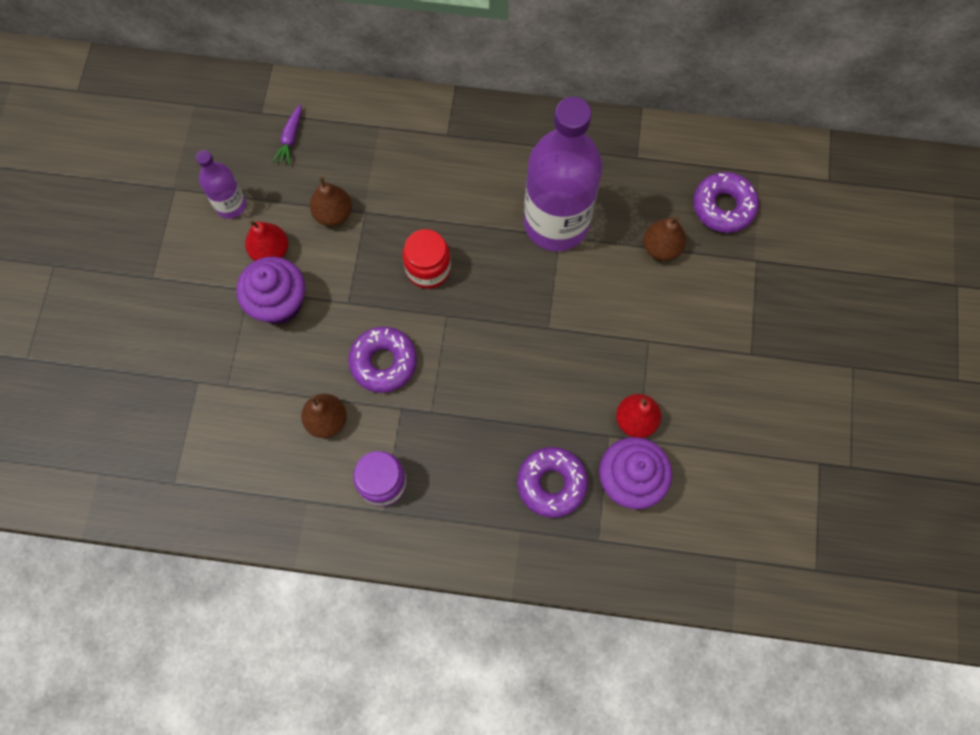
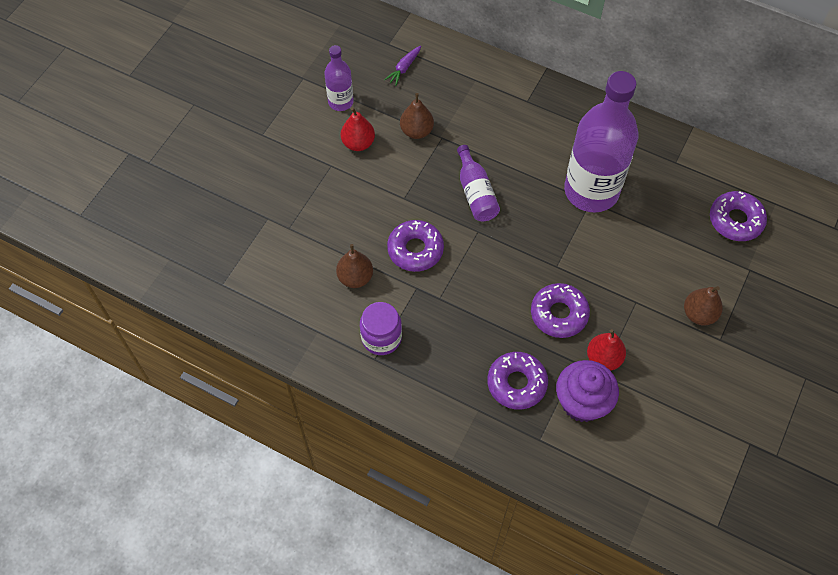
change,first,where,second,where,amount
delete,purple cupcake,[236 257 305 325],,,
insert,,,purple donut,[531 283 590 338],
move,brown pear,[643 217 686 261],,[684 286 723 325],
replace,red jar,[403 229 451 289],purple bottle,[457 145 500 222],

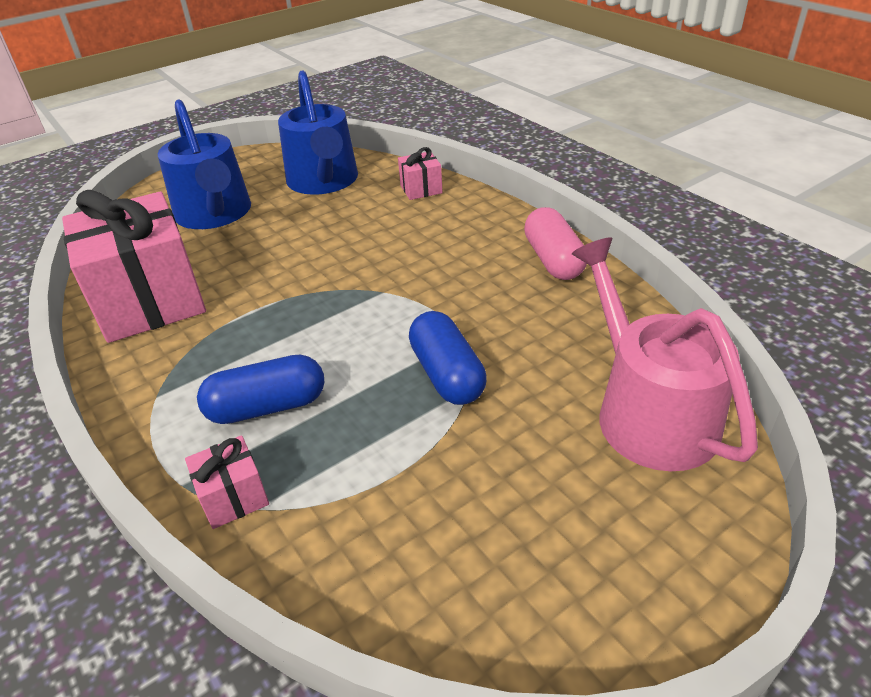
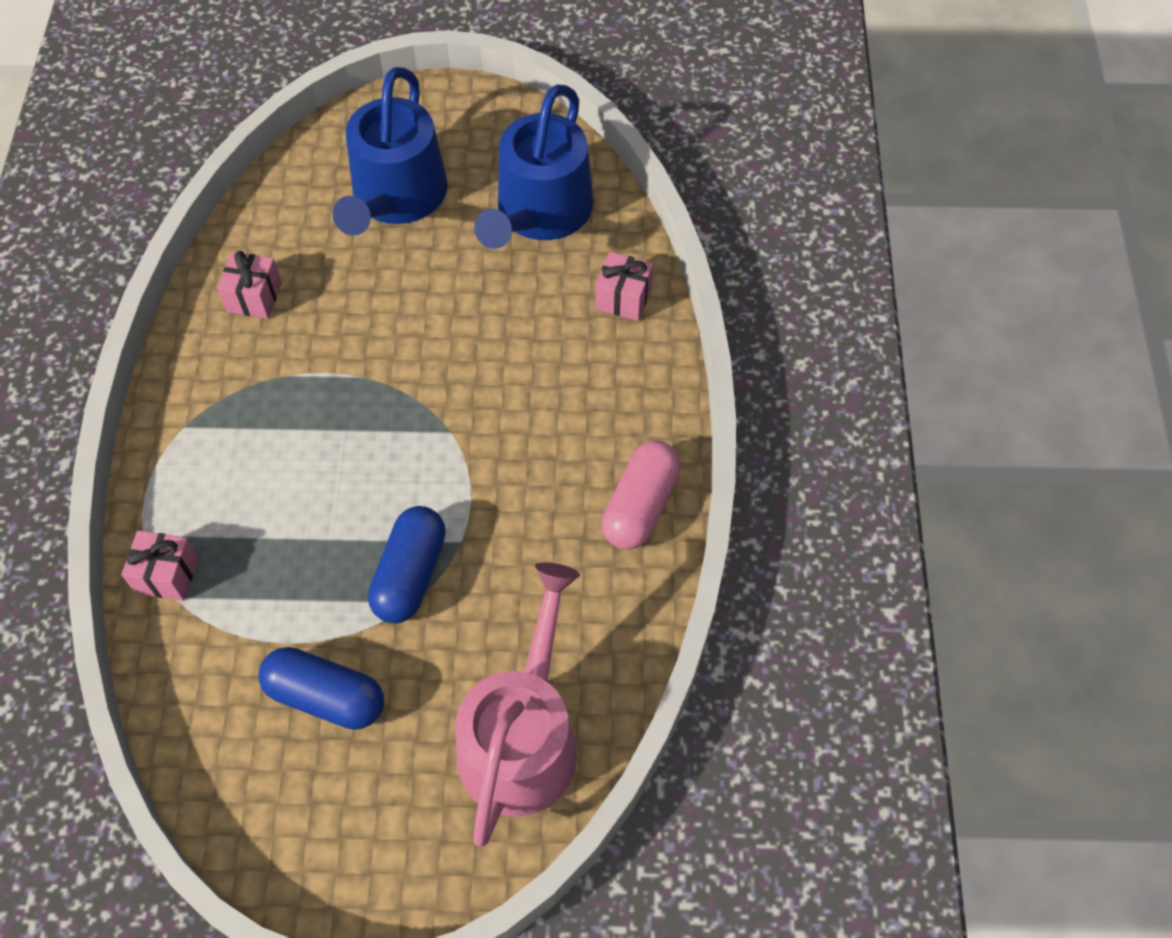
change,first,where,second,where,amount
move,blue capsule,[197 354 325 424],,[258 647 384 730],
resize,pink gift,[62 190 206 343],,[217 251 282 319],x0.43

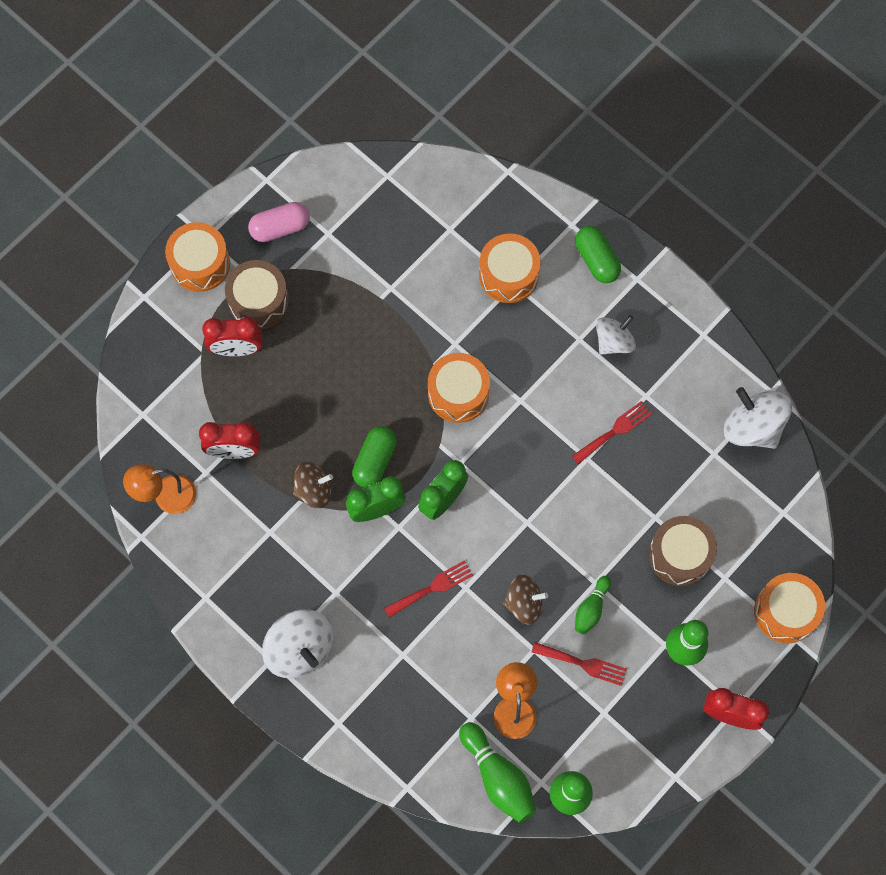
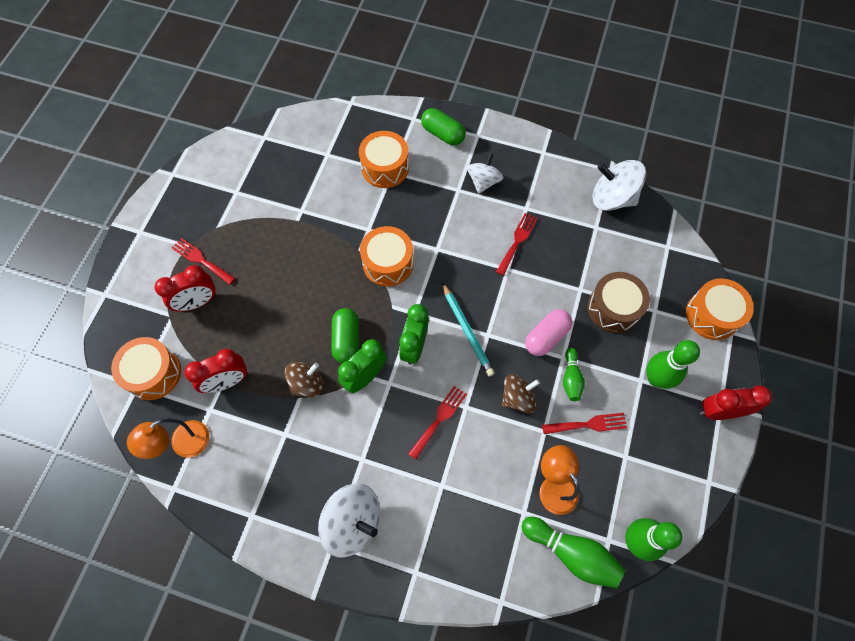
change,first,where,second,where,amount
insert,,,turquoise pencil,[442 283 495 377],
move,orange drum,[165 222 230 292],,[111 337 181 400],
move,pink capsule,[248 202 310 242],,[525 309 572 356],
replace,brown drum,[225 260 289 329],red fork,[172 238 235 285],

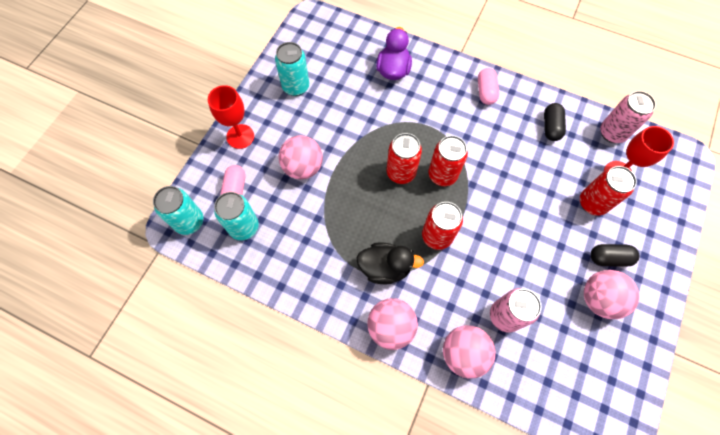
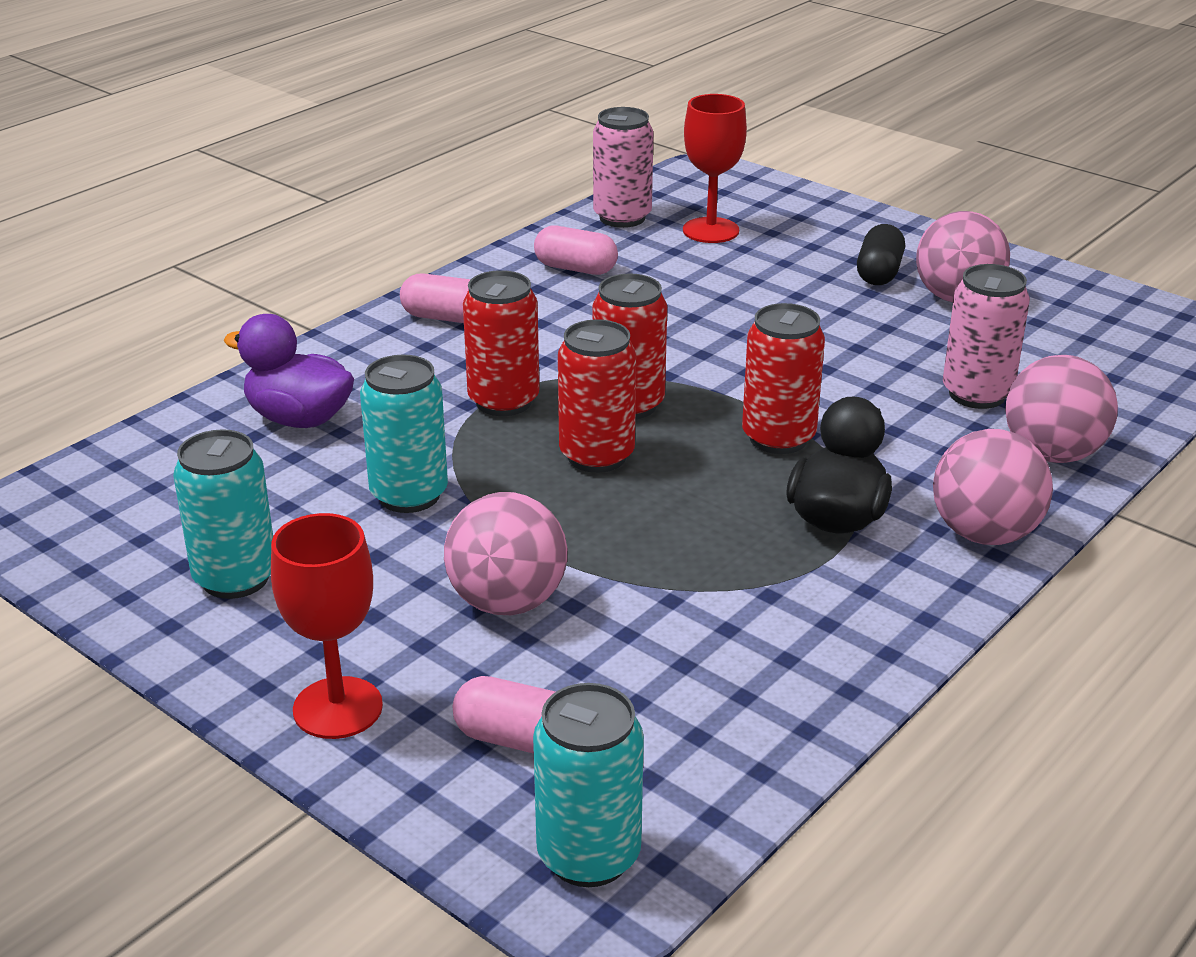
change,first,where,second,where,amount
move,turquoise can,[214 192 259 240],,[360 355 448 513],
move,red can,[580 166 637 216],,[463 270 540 416],
recolor,black capsule,[544 103 566 141],pink capsule,[534 226 618 275],

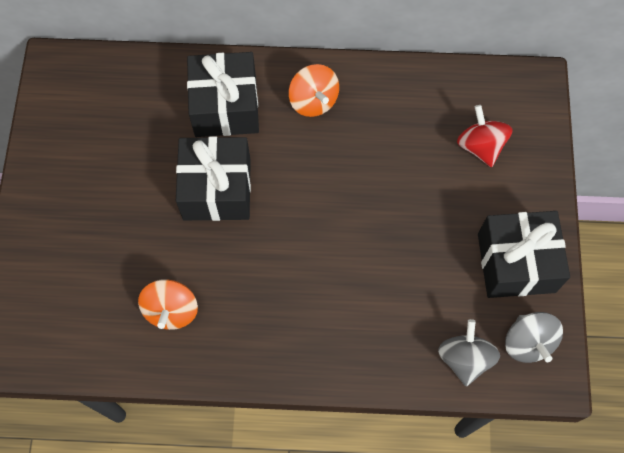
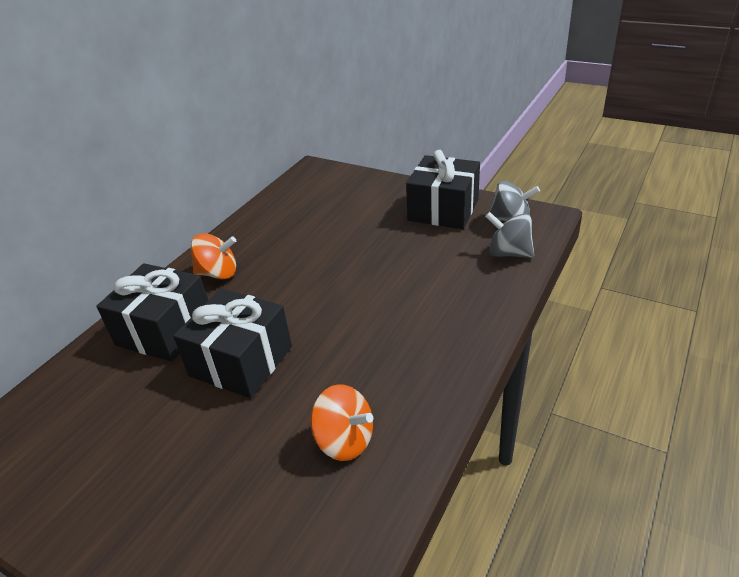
change,first,where,second,where,amount
delete,red spinning top,[457 105 513 167],,,

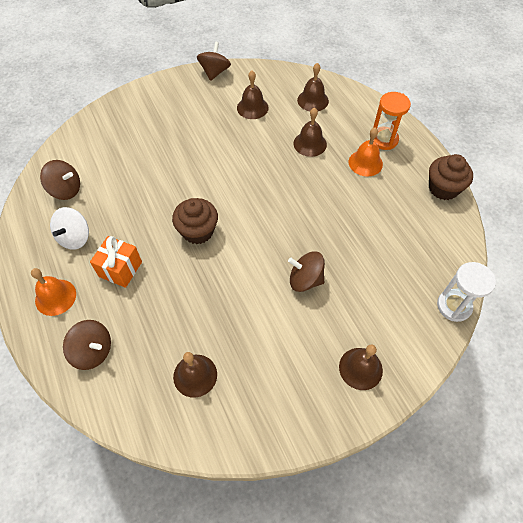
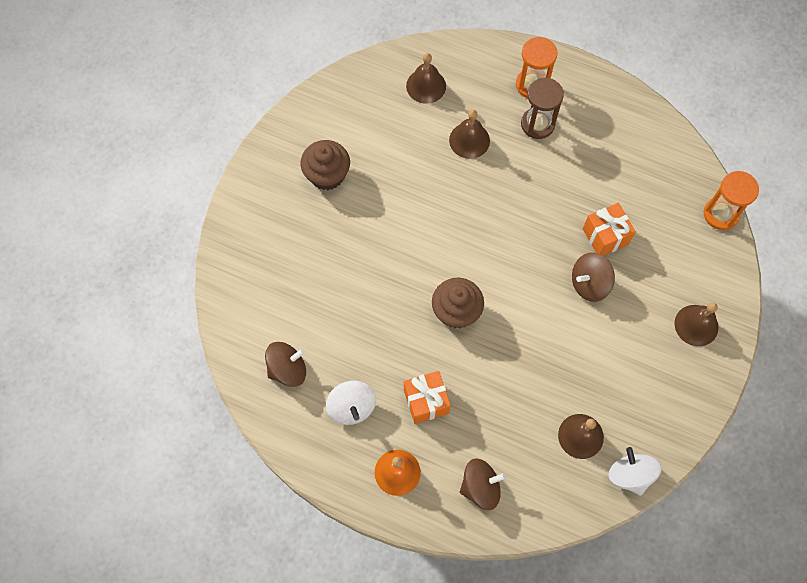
change,first,where,second,where,amount
delete,brown spinning top,[197 42 231 81],,,
delete,brown bell,[237 71 269 119],,,
insert,,,orange gift,[583 203 636 256],
insert,,,white spinning top,[608 447 662 495],
move,brown cupcake,[429 154 473 200],,[300 140 350 190],
replace,orange bell,[349 127 383 177],brown hourglass,[521 78 564 139],
recolor,white hourglass,[437 262 496 322],orange hourglass,[704 171 759 230],

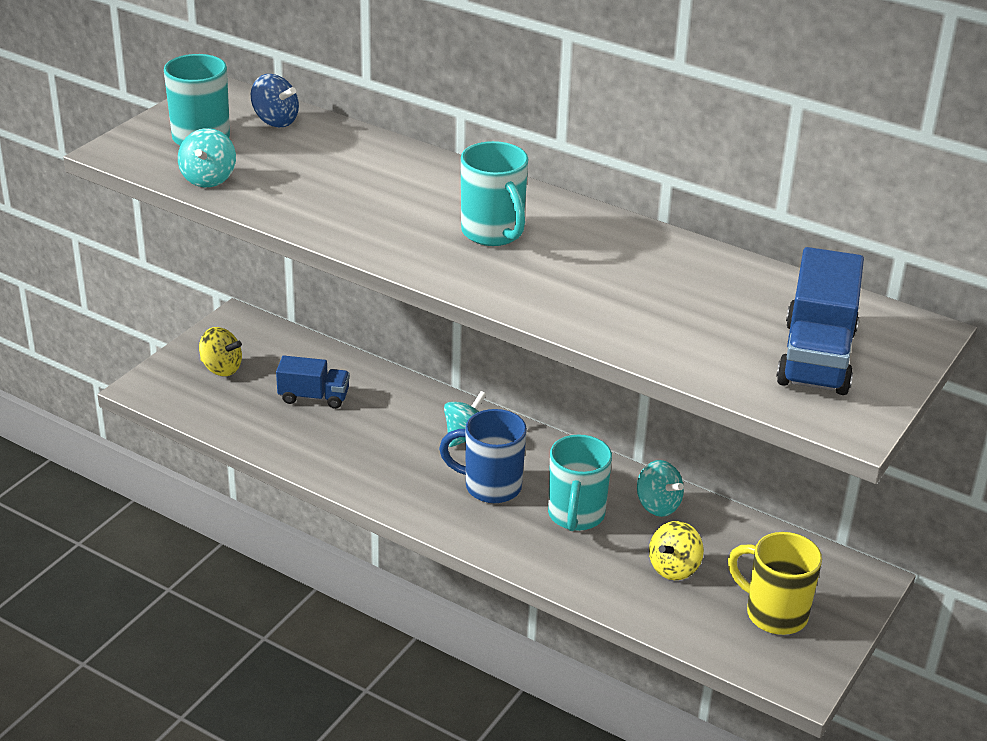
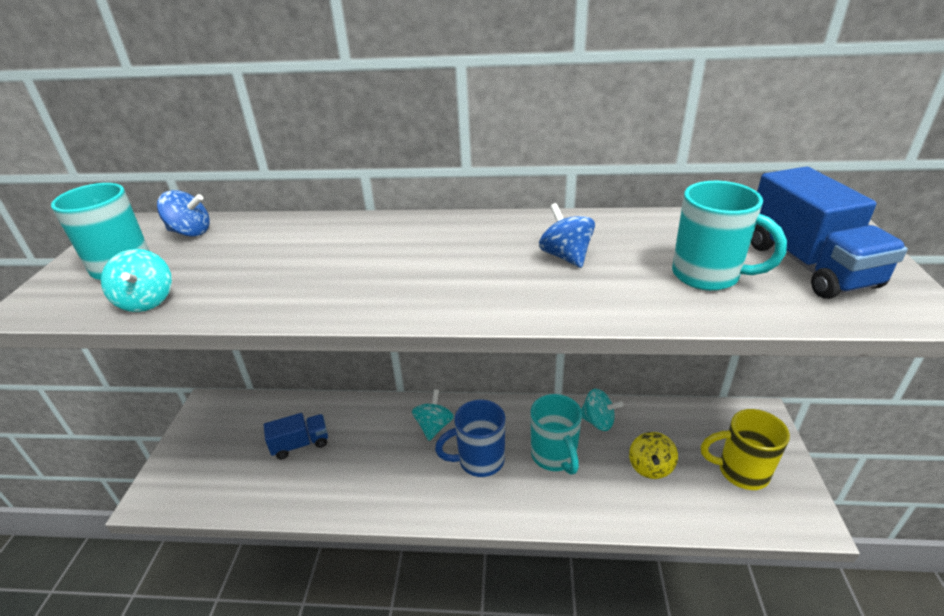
change,first,where,second,where,amount
delete,yellow spinning top,[199 327 242 376],,,
insert,,,blue spinning top,[539 203 595 268],
move,turquoise mug,[461 141 528 246],,[672 181 787 291],

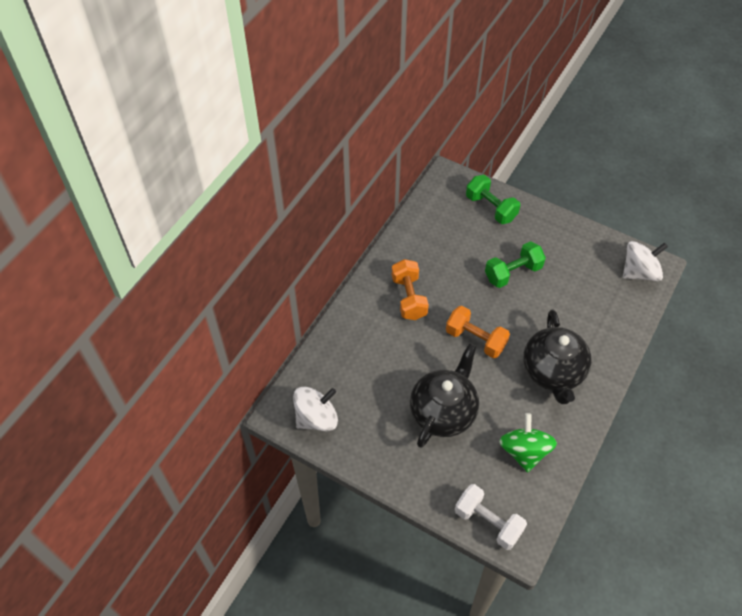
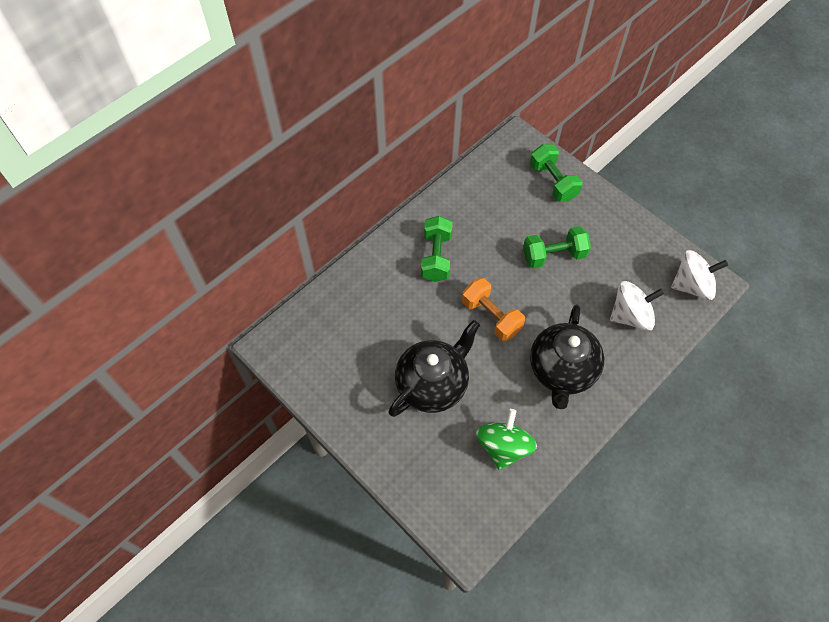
change,first,where,second,where,amount
delete,white dumbbell,[455 484 527 550],,,
move,white spinning top,[293 387 338 431],,[610 281 664 331],
recolor,orange dumbbell,[392 259 429 320],green dumbbell,[421 216 453 282],

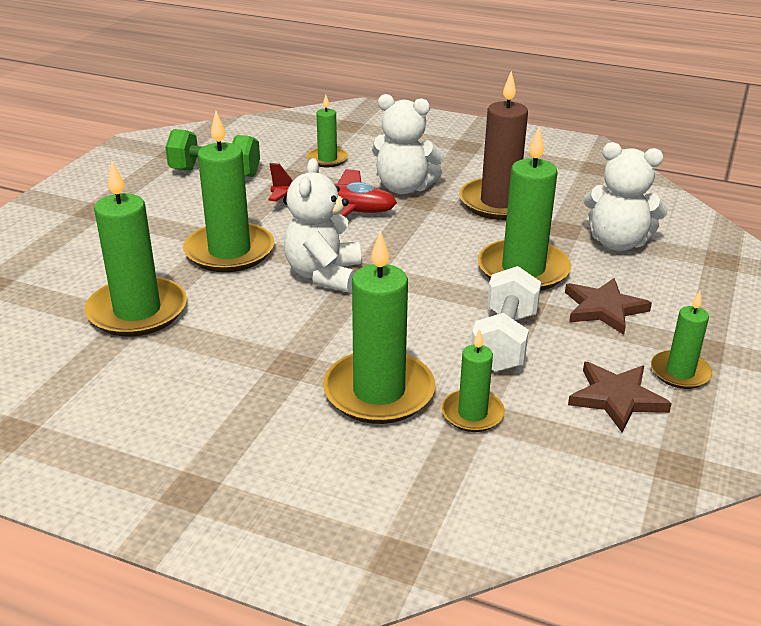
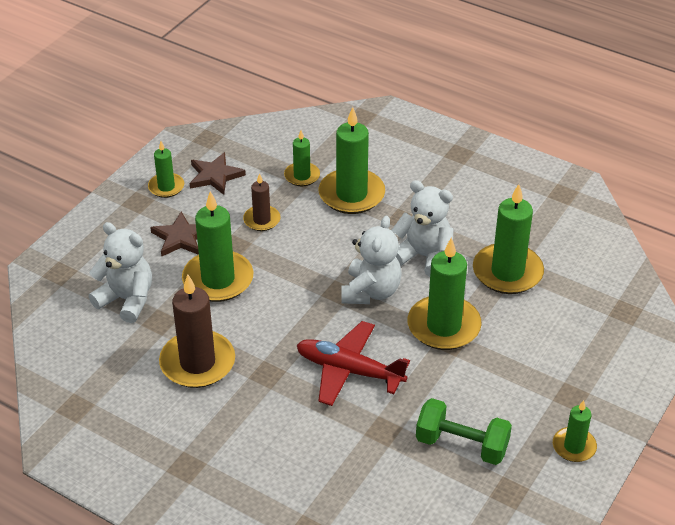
change,first,where,second,where,amount
move,green candle,[307 95 348 167],,[553 400 597 462],
move,white teddy bear,[372 94 445 194],,[391 180 454 277],
replace,white dumbbell,[471 266 541 372],brown candle,[243 173 281 231],

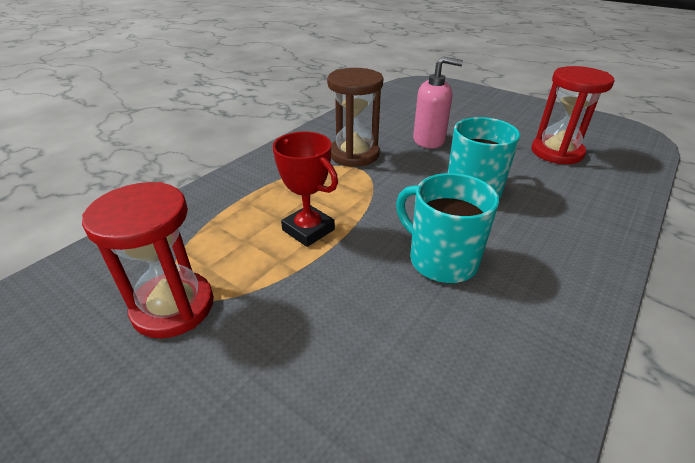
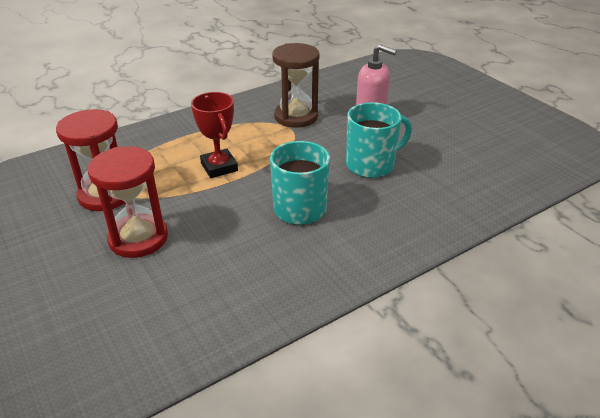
change,first,where,second,where,amount
move,red hourglass,[531 66 615 164],,[88 146 168 258],

